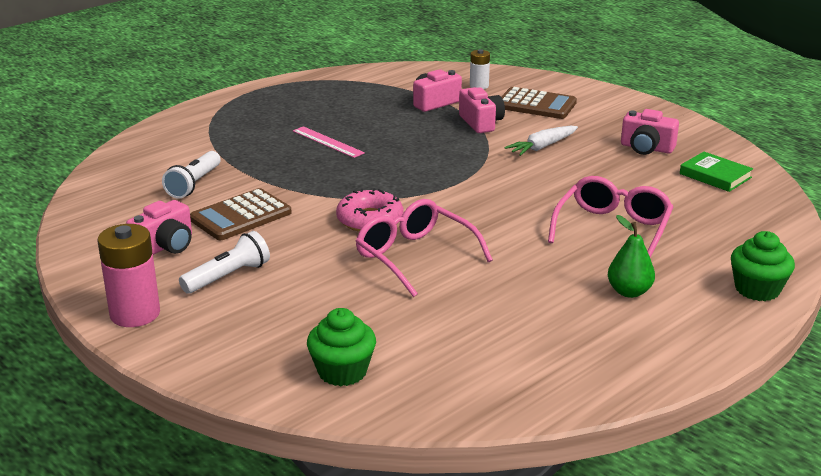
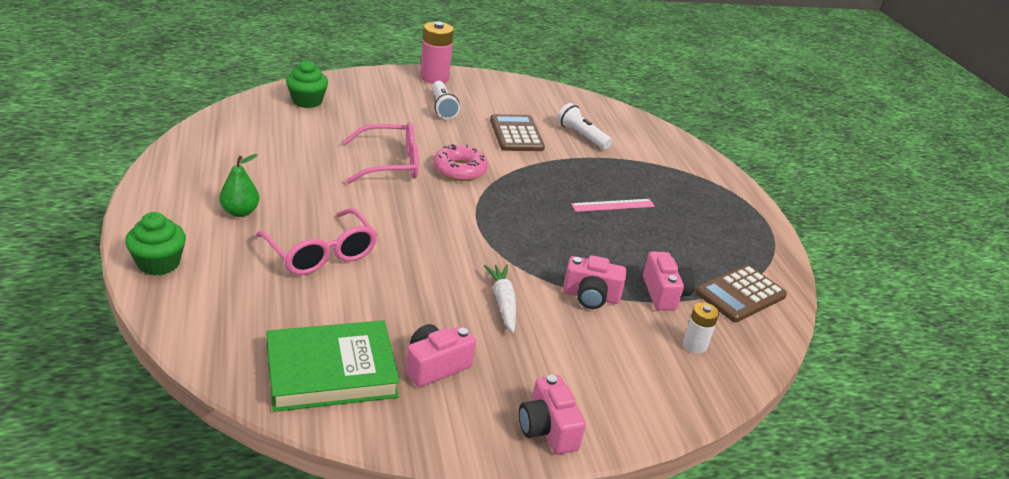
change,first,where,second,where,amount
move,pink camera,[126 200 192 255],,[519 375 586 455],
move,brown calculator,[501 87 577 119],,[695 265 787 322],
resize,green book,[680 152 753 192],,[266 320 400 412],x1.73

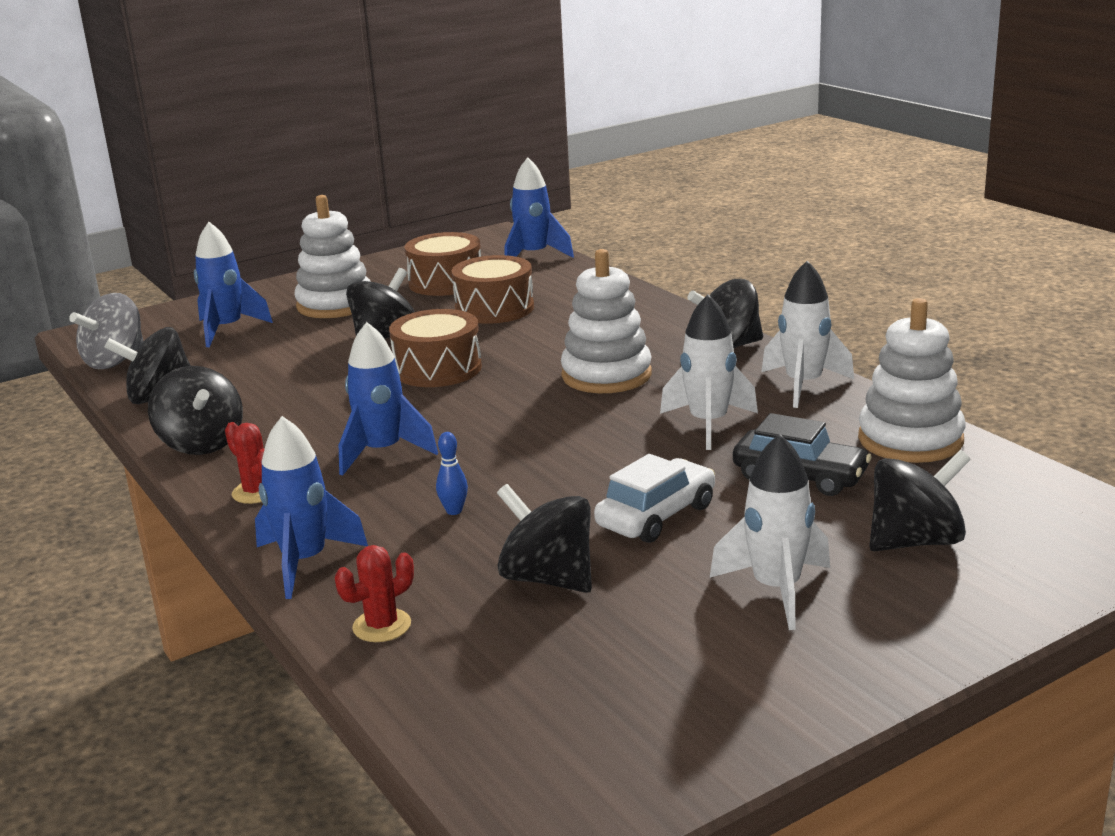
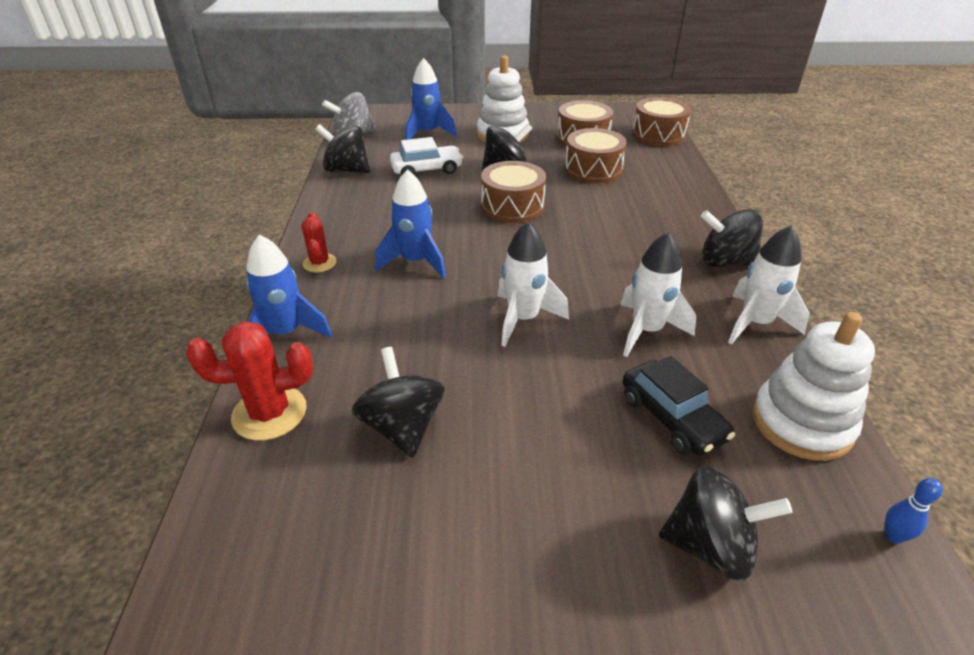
change,first,where,second,where,amount
delete,black spinning top,[148 366 243 455],,,
delete,white stacking toy,[561 249 652 393],,,
move,blue bowling pin,[436 432 468 515],,[885 478 943 544],
move,white car,[594 454 715 543],,[390 137 463 176],
move,white rocket,[710 434 830 630],,[497 221 569 347],
replace,blue rocket,[504 157 574 258],brown drum,[632 97 691 146],
resize,red cactus,[335 545 414 642],,[186 321 313 440],x1.66

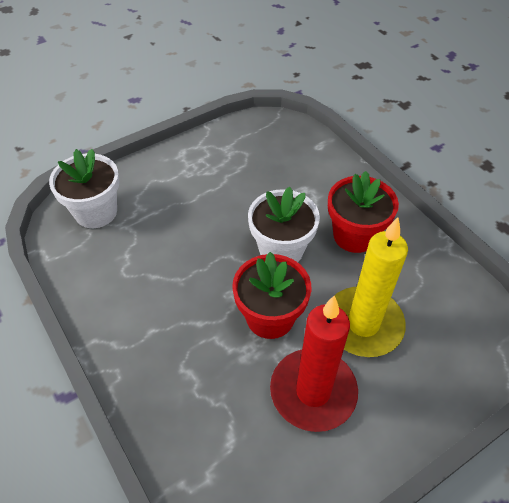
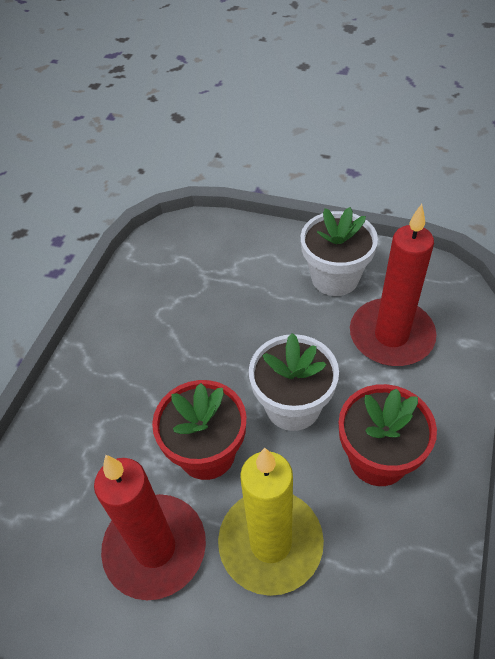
change,first,where,second,where,amount
insert,,,red candle,[350 204 436 366],
move,white flower pot,[49 149 119 228],,[300 207 378 296],

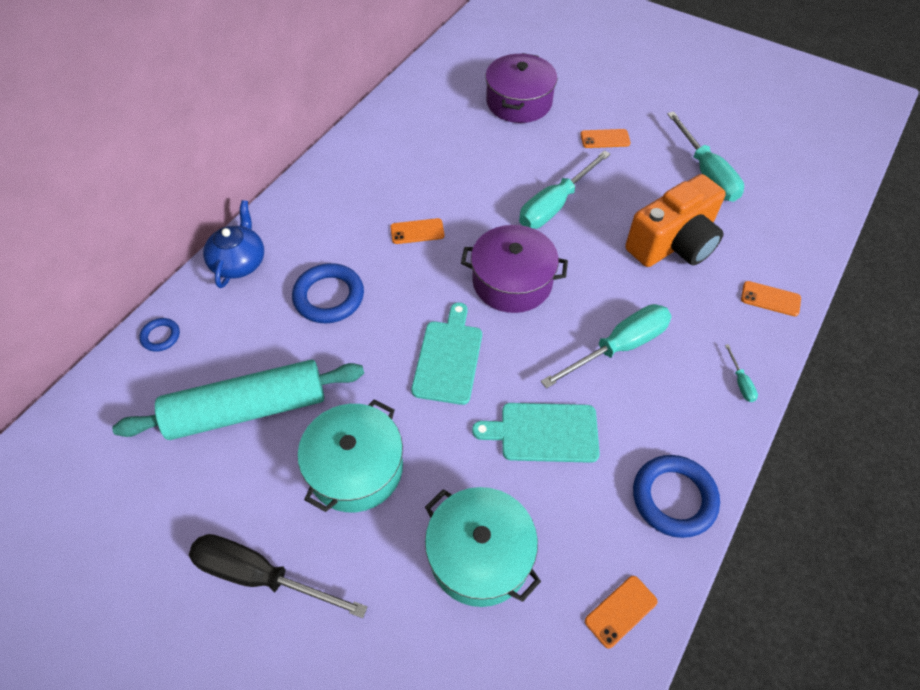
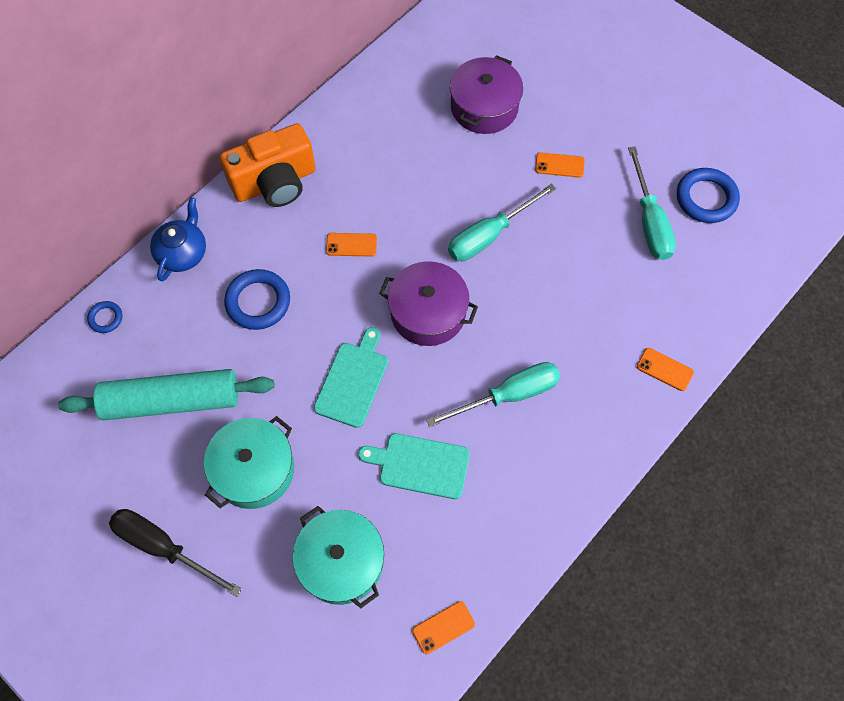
change,first,where,second,where,amount
delete,turquoise screwdriver,[725 344 758 402],,,
move,orange camera,[625 174 726 267],,[220 123 316 207],
move,blue ring,[633 455 720 538],,[677 168 740 223],

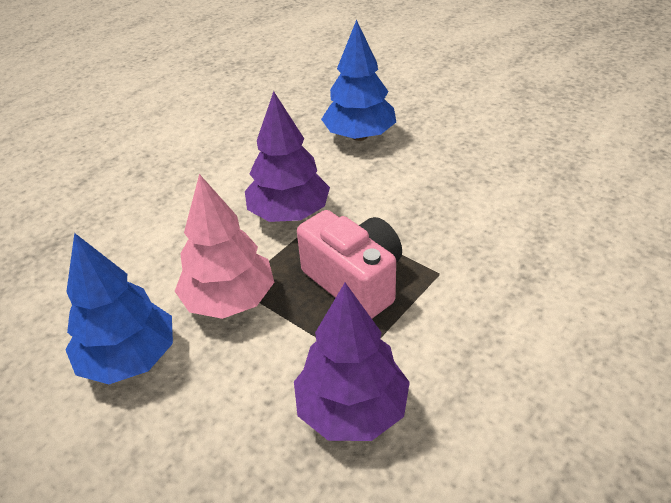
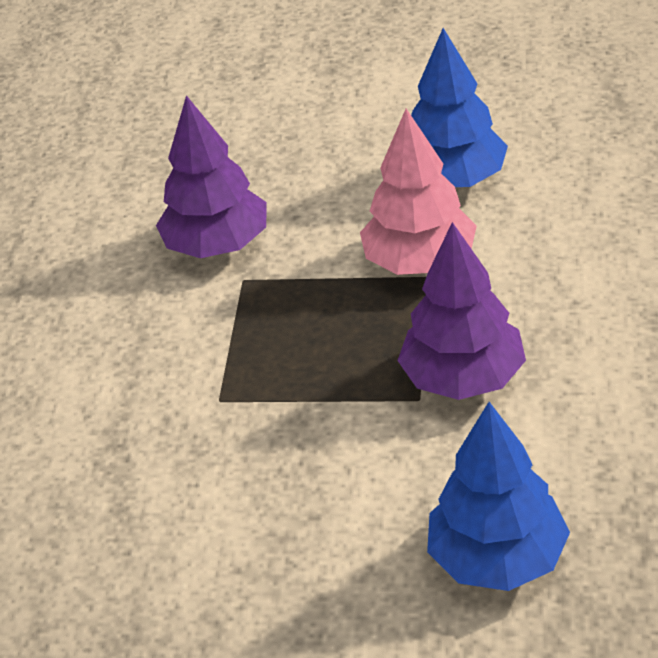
change,first,where,second,where,amount
delete,pink camera,[297 210 402 318],,,

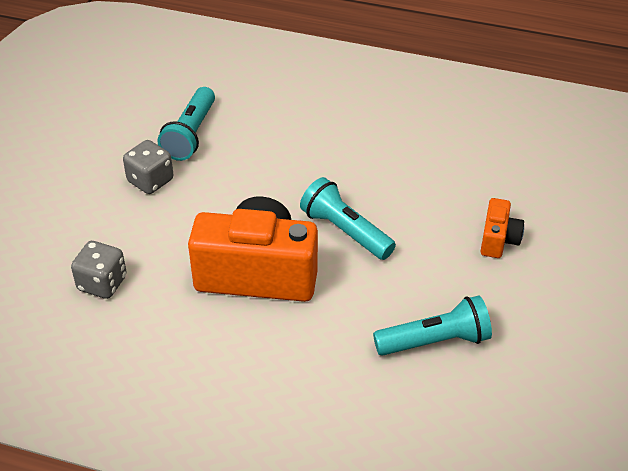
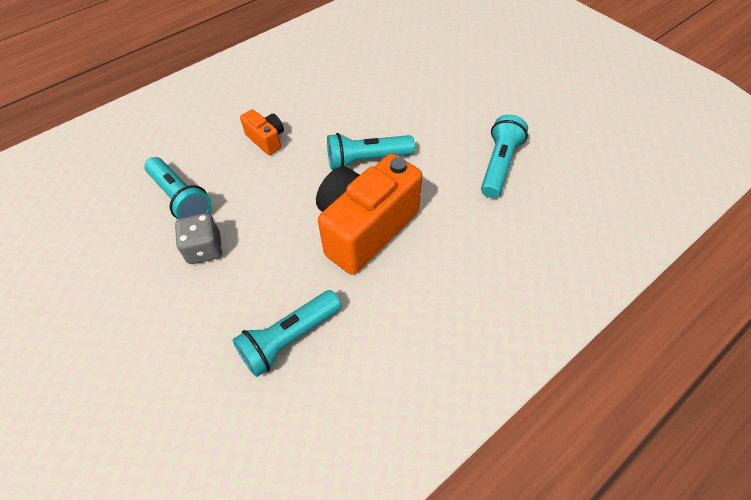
change,first,where,second,where,amount
move,orange camera,[481 198 524 258],,[240 109 284 155],
replace,grey dice,[71 241 127 299],turquoise flashlight,[232 290 342 377],

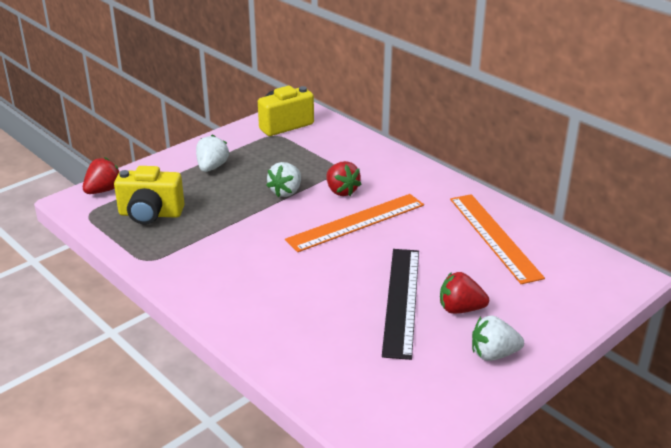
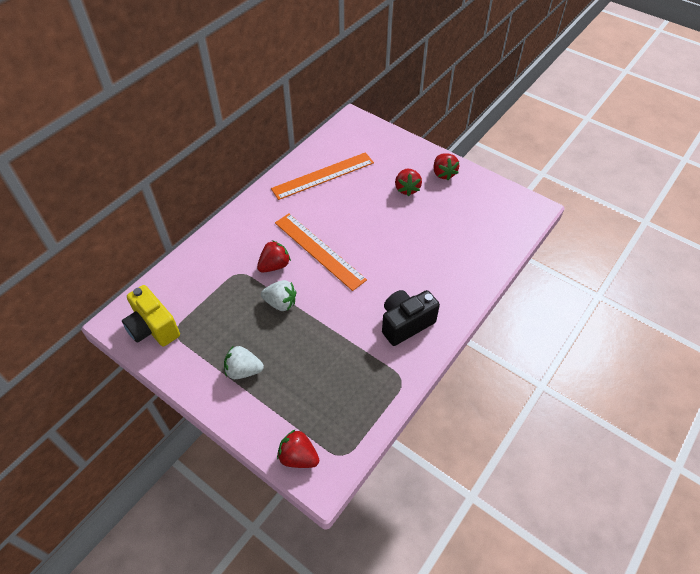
change,first,where,second,where,amount
delete,yellow camera,[114 166 184 225],,,
delete,black ruler,[382 249 419 360],,,
insert,,,black camera,[382 290 440 346],
recolor,white strawberry,[472 315 524 361],red strawberry,[433 153 459 180],

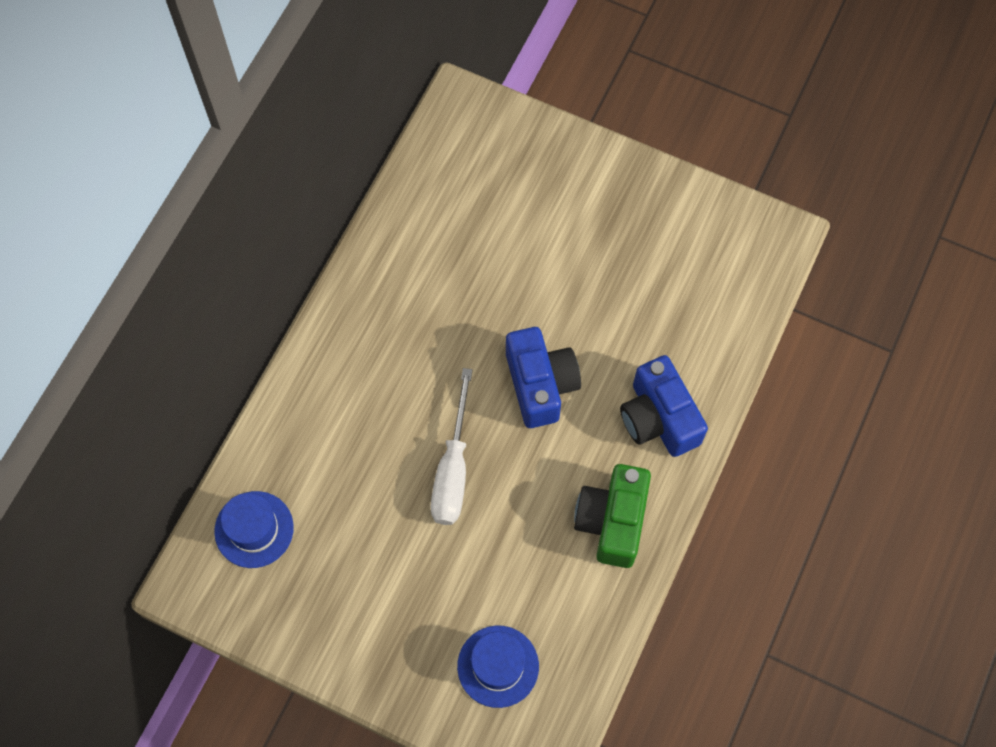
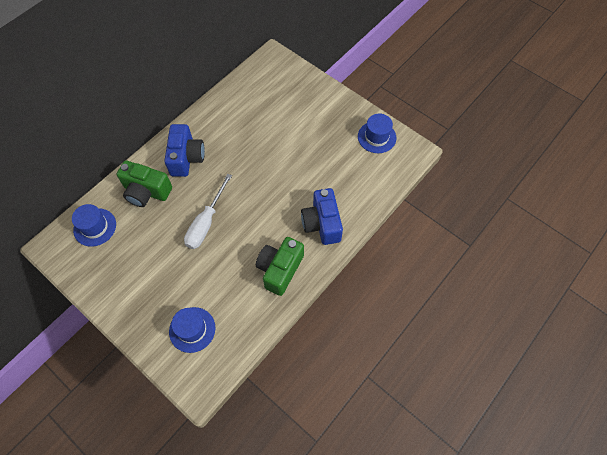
change,first,where,second,where,amount
insert,,,green camera,[117 161 172 207],
insert,,,blue hat,[358 114 396 153],
move,blue camera,[506 327 581 428],,[164 124 205 177],

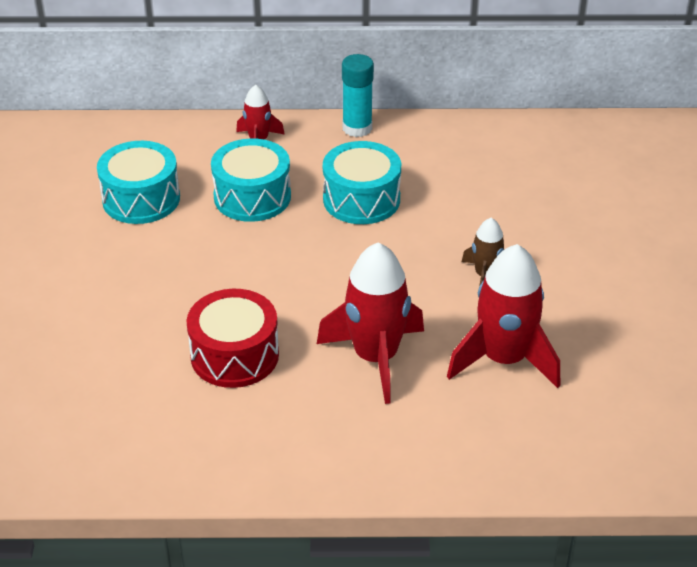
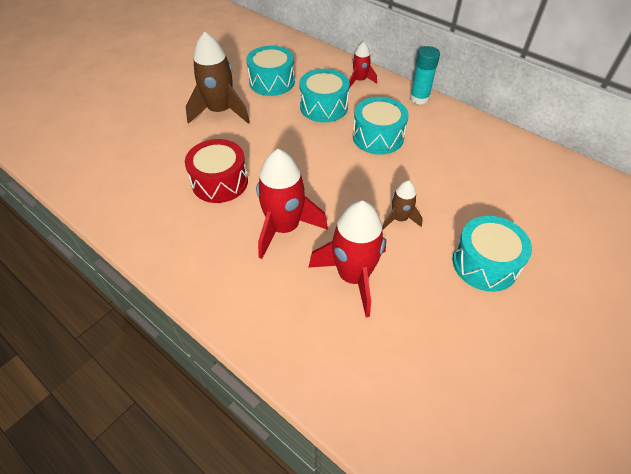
change,first,where,second,where,amount
insert,,,brown rocket,[186 32 250 124],
insert,,,turquoise drum,[452 216 532 292],

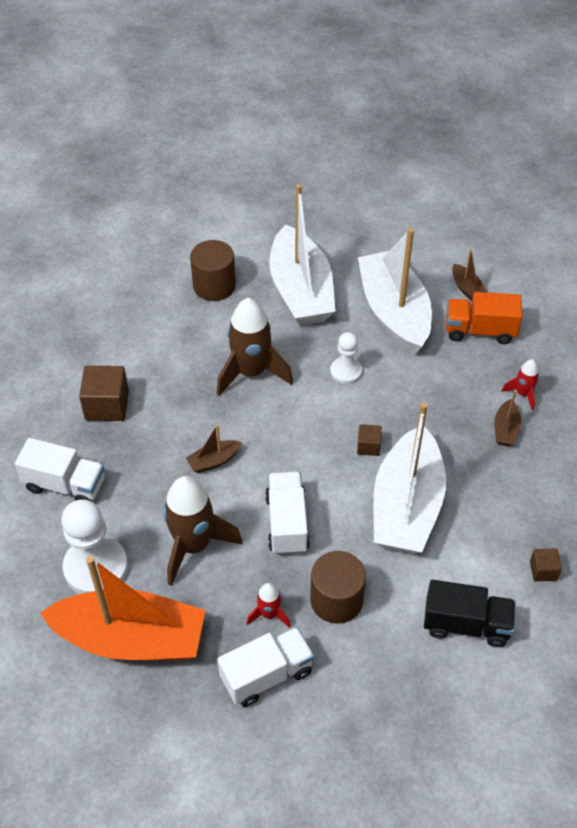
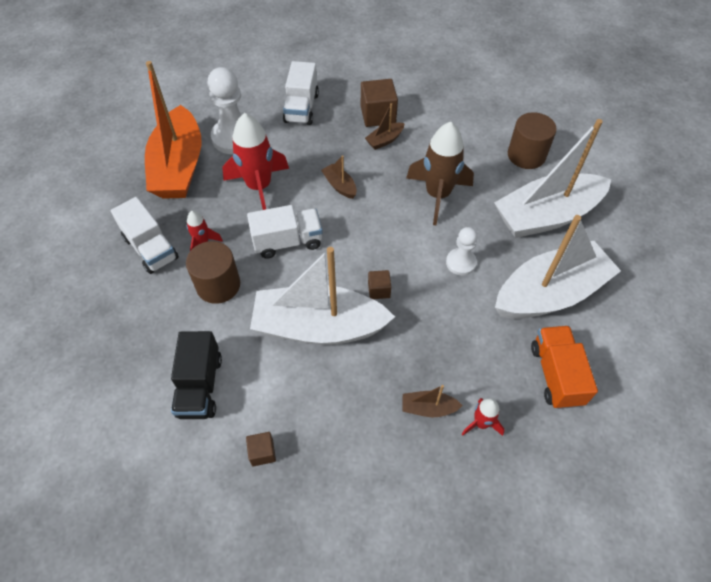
change,first,where,second,where,amount
move,brown boat,[452 249 487 301],,[365 103 405 150],
recolor,brown rocket,[163 476 243 586],red rocket,[222 113 289 210],

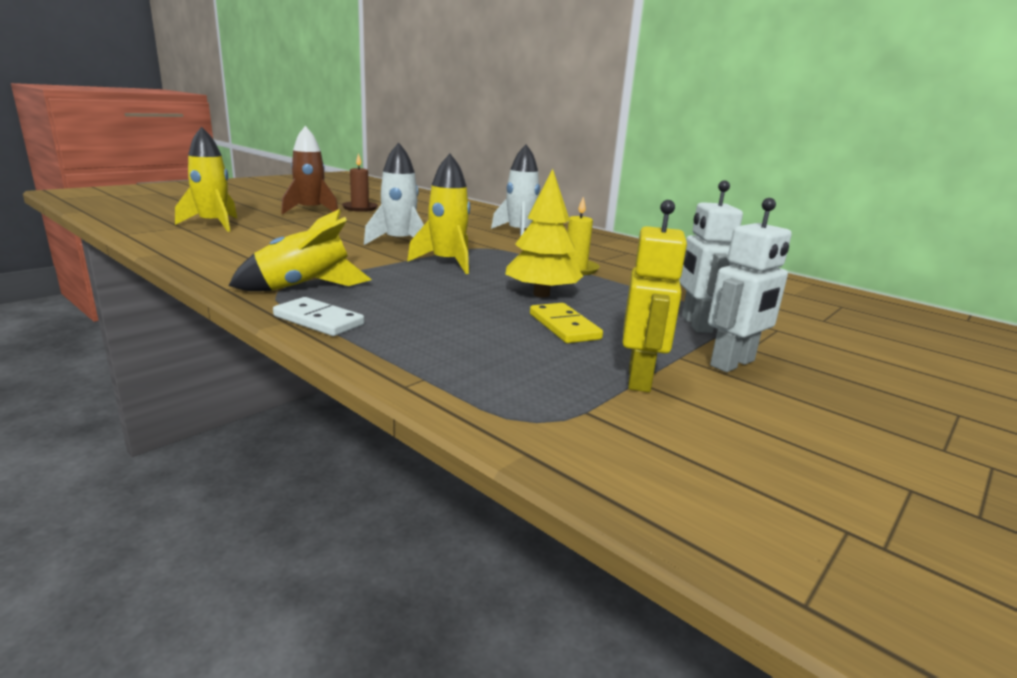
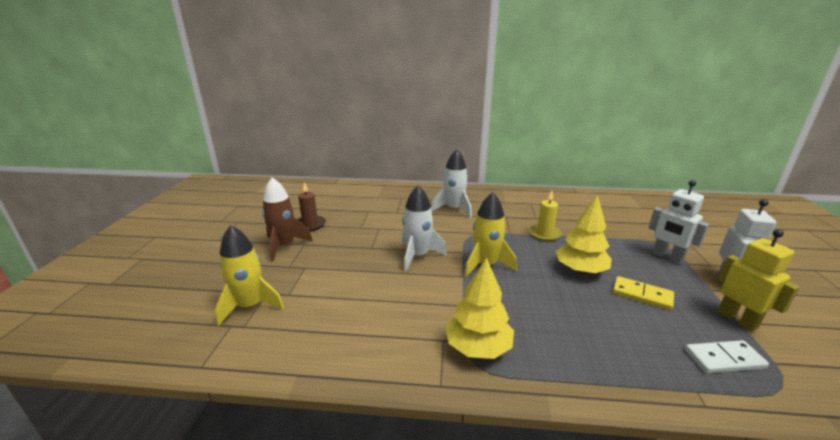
change,first,where,second,where,amount
move,white domino,[273 297 364 336],,[685 340 769 373],
replace,yellow rocket,[228 209 372 291],yellow tree,[445 257 514 359],

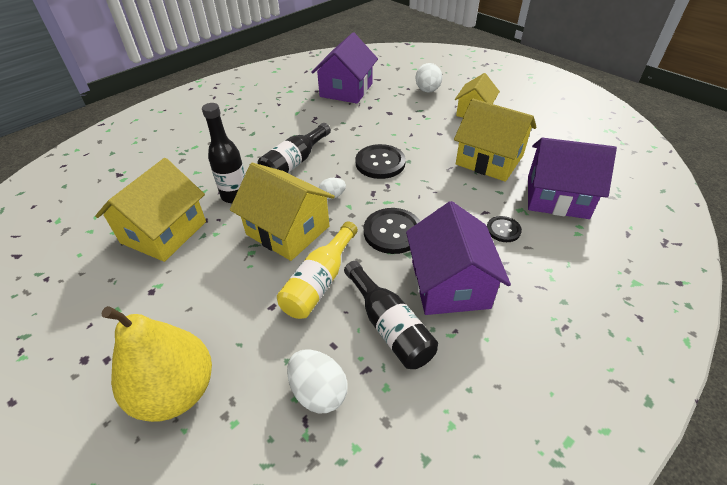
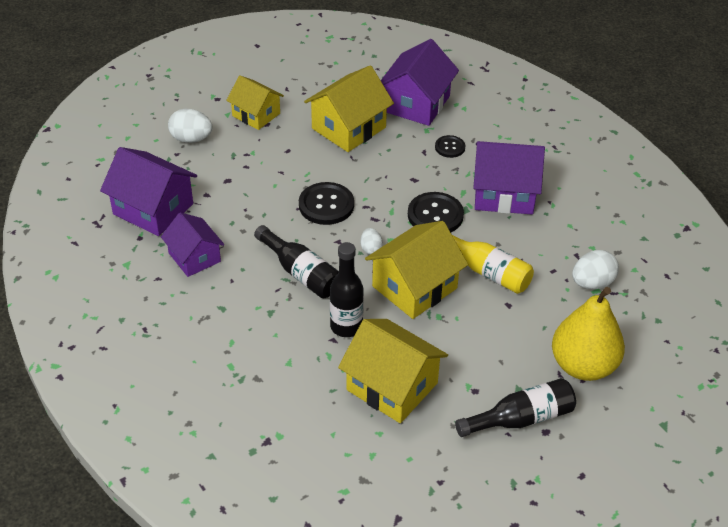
change,first,where,second,where,amount
insert,,,purple house,[161 212 224 277],
move,black bottle,[344 261 438 369],,[455 378 576 437],

